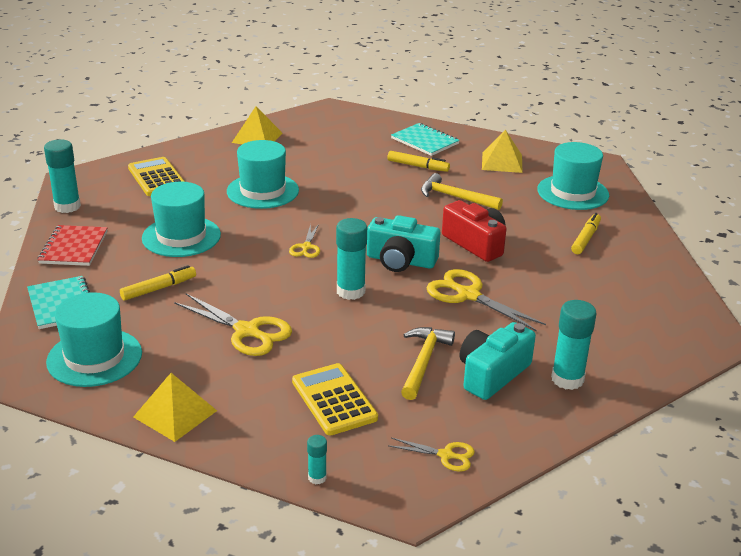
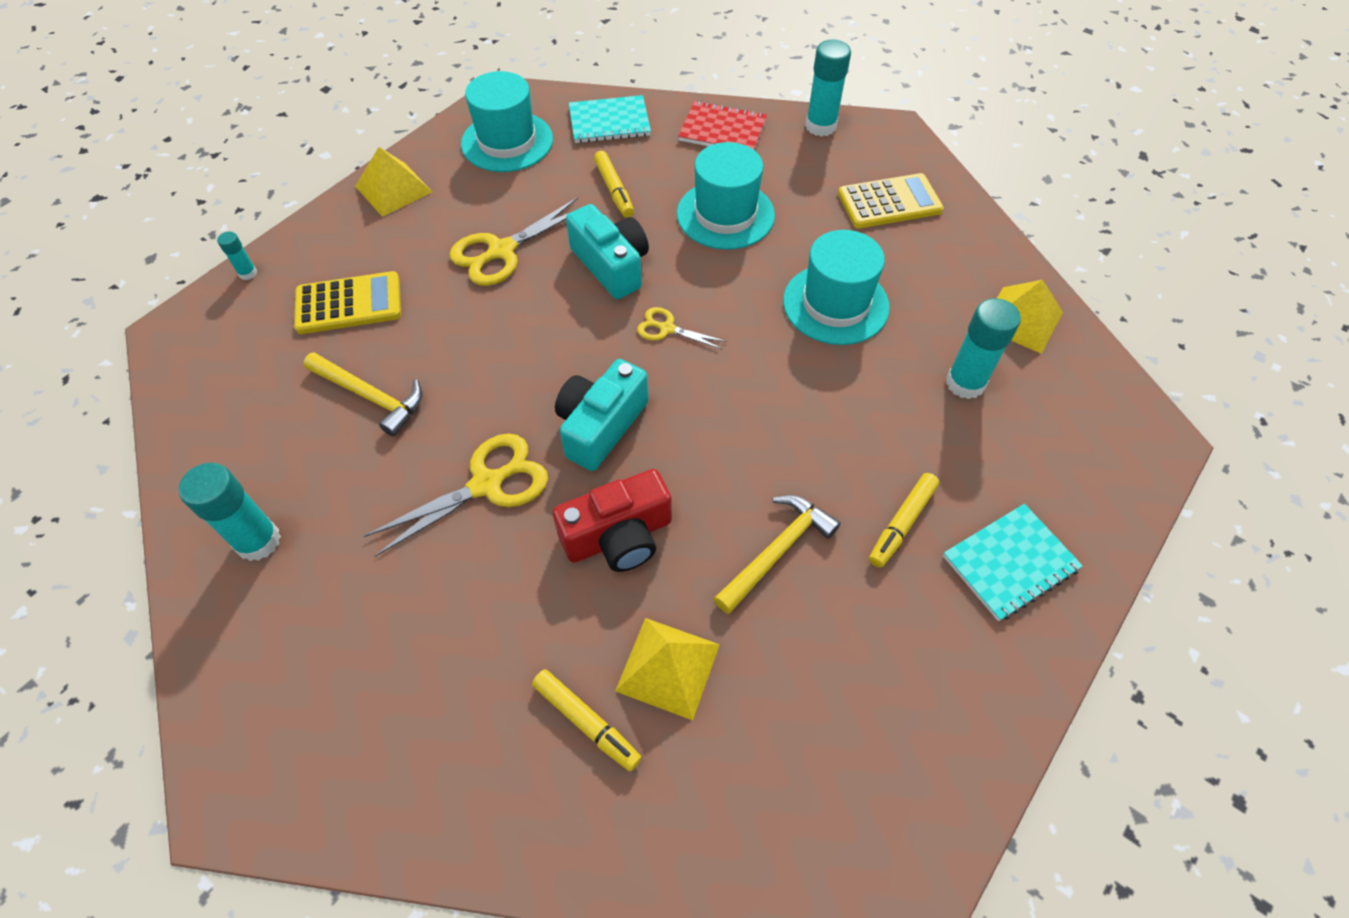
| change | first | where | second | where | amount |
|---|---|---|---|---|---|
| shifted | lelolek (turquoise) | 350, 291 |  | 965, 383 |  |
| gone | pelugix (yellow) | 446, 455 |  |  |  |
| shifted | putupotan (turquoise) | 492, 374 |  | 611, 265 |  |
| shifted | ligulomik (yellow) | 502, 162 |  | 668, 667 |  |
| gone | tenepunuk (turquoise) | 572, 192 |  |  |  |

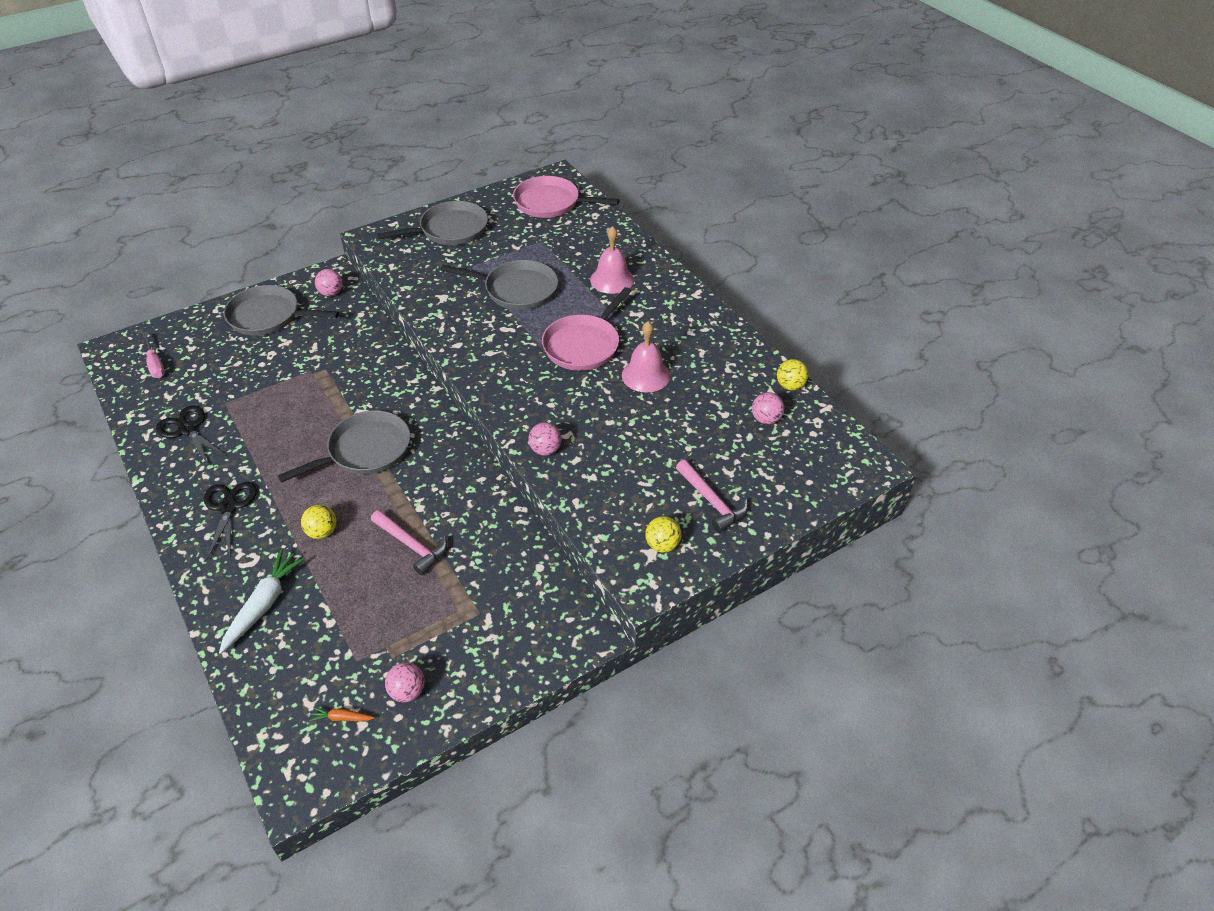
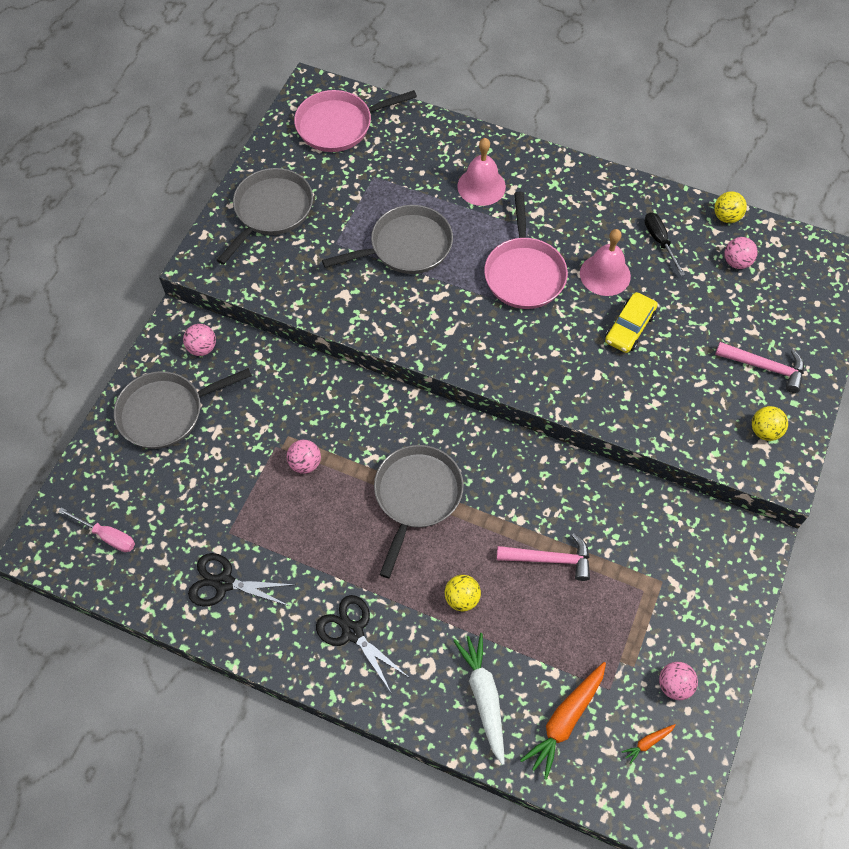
| change | first | where | second | where | amount |
|---|---|---|---|---|---|
| shifted | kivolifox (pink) | 545, 450 |  | 305, 463 |  |
| new |  |  | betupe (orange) | 565, 720 |  |
| new |  |  | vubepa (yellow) | 629, 327 |  |
| new |  |  | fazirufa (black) | 659, 241 |  |

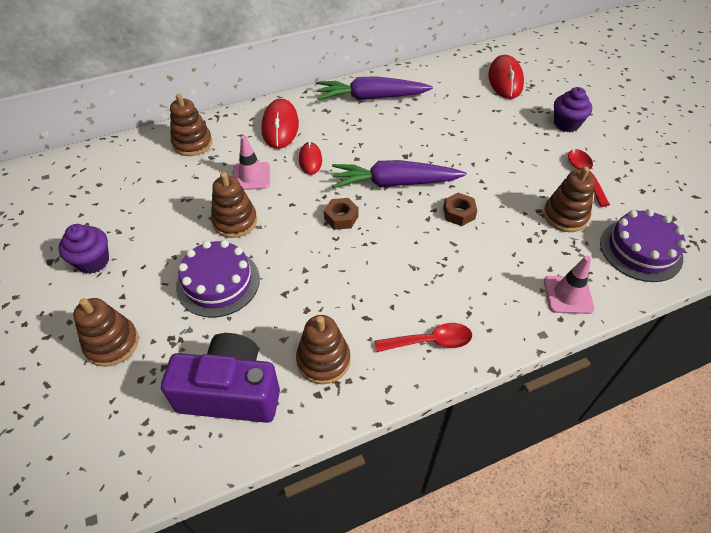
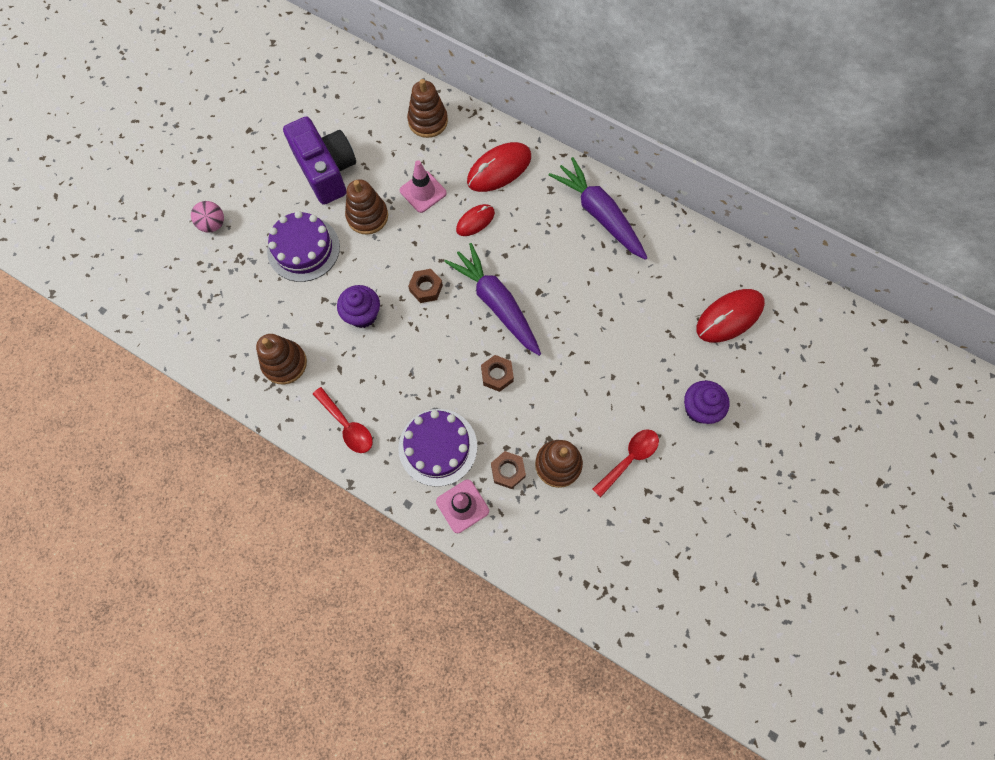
| change | first | where | second | where | amount |
|---|---|---|---|---|---|
| shifted | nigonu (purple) | 93, 261 |  | 362, 314 |  |
| swapped | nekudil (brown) | 112, 343 | kivolifox (pink) | 213, 224 |  |
| shifted | putupotan (purple) | 230, 392 |  | 326, 171 |  |
| shifted | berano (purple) | 640, 250 |  | 437, 447 |  |
| new |  |  | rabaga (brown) | 508, 471 |  |

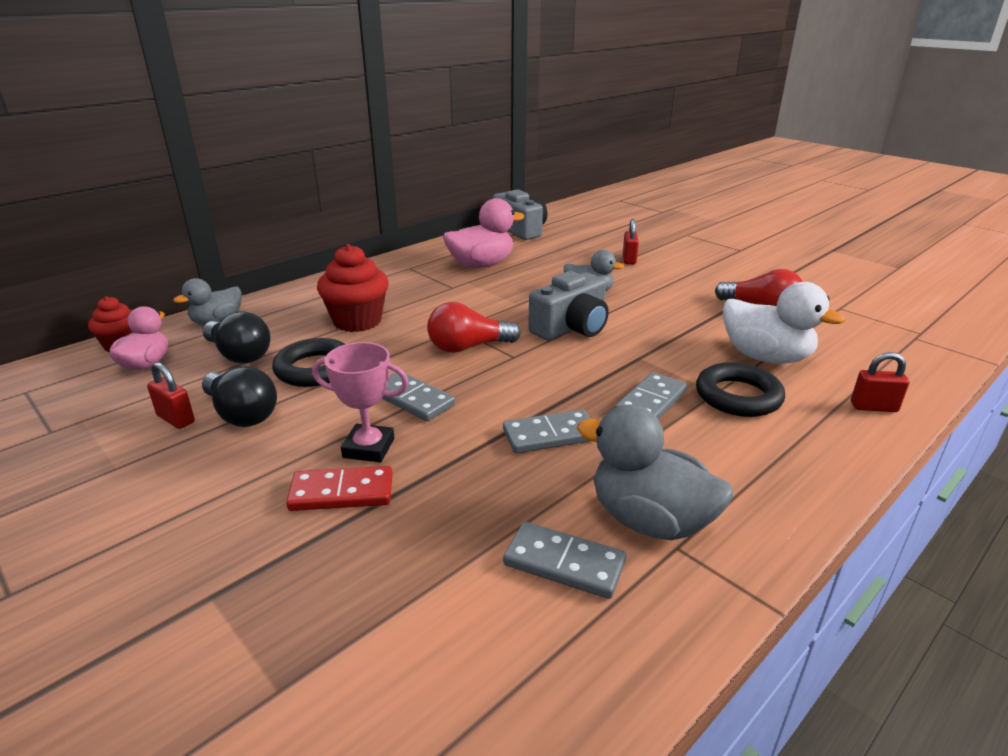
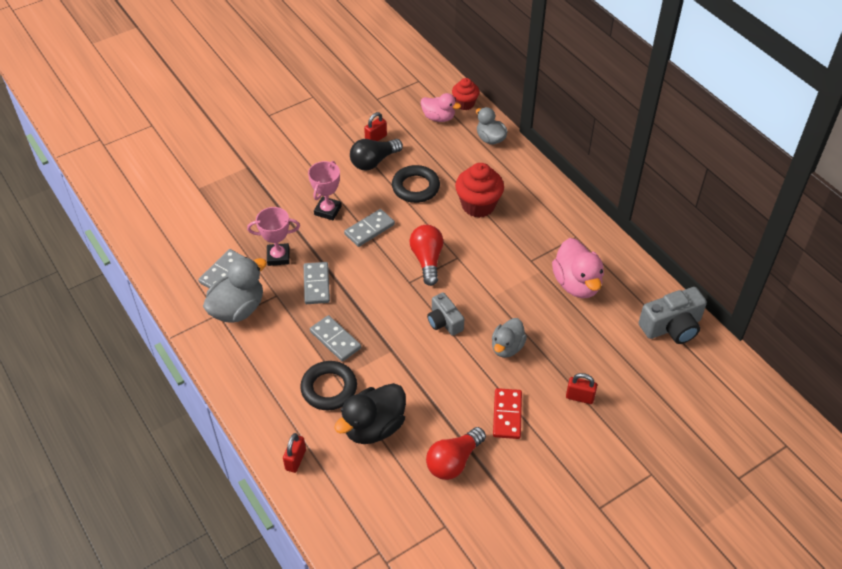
| change | first | where | second | where | amount |
|---|---|---|---|---|---|
| gone | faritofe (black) | 239, 355 |  |  |  |
| shifted | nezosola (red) | 342, 492 |  | 507, 415 |  |
| scaled | putupotan (grey) | 571, 328 |  | 444, 321 | x0.65 |
| repainted | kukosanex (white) | 765, 357 | kukosanex (black) | 374, 427 |  |
| new |  |  | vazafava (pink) | 278, 257 |  |

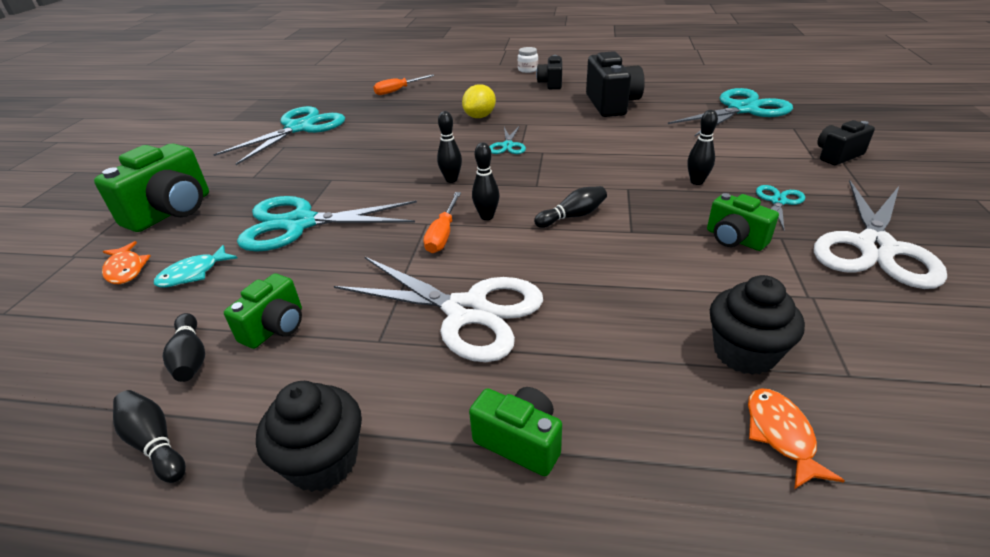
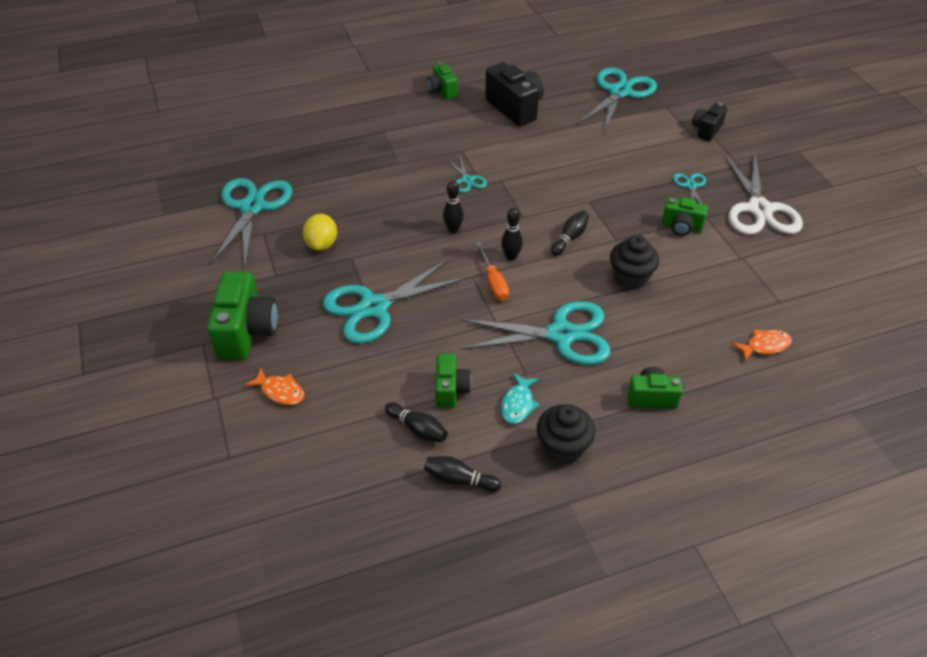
| change | first | where | second | where | amount |
|---|---|---|---|---|---|
| shifted | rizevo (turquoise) | 193, 273 |  | 518, 404 |  |
| repainted | pelugix (white) | 466, 311 | pelugix (turquoise) | 561, 335 |  |
| gone | fazirufa (orange) | 398, 90 |  |  |  |
| shifted | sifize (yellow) | 480, 116 |  | 322, 244 |  |
| gone | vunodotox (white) | 528, 70 |  |  |  |
| repainted | putupotan (black) | 551, 84 | putupotan (green) | 442, 91 |  |
| gone | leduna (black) | 696, 182 |  |  |  |
| shifted | nigonu (black) | 744, 353 |  | 630, 278 |  |
| rotated | rizevo (orange) | 781, 435 |  | 764, 346 | 105 degrees clockwise |

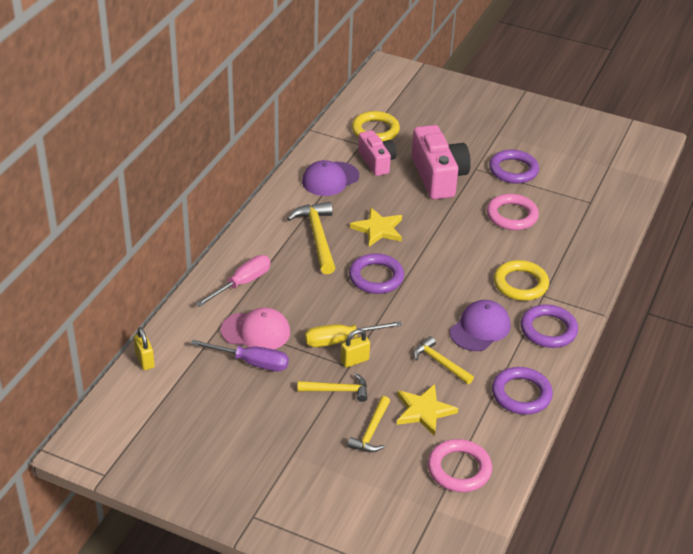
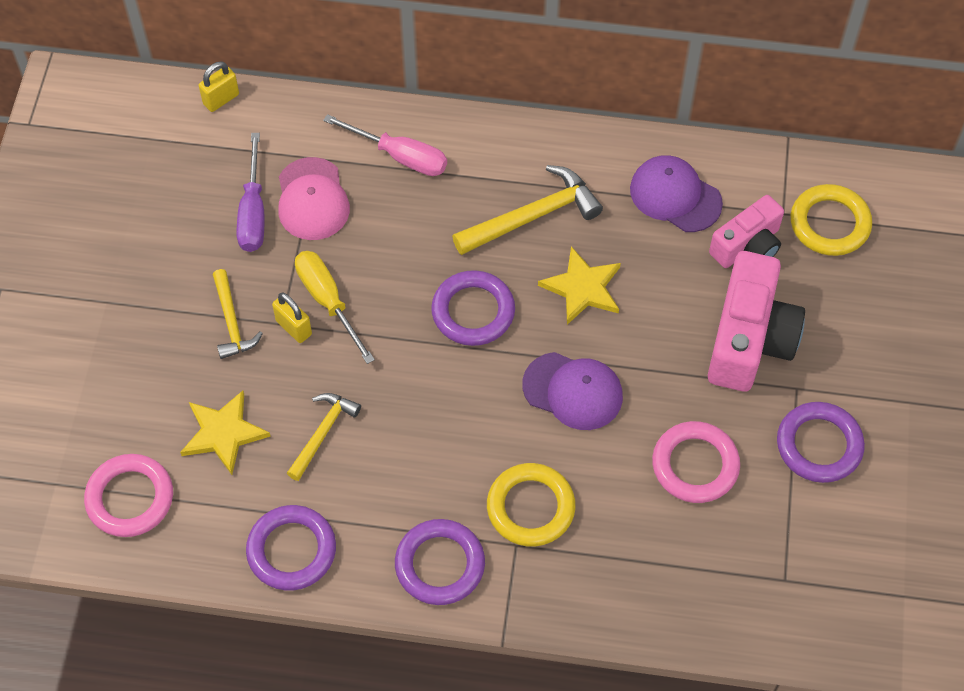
| change | first | where | second | where | amount |
|---|---|---|---|---|---|
| gone | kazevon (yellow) | 371, 431 |  |  |  |
| rotated | putupotan (pink) | 438, 177 |  | 749, 339 | 45 degrees counterclockwise |
| shifted | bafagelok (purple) | 480, 328 |  | 573, 391 |  |

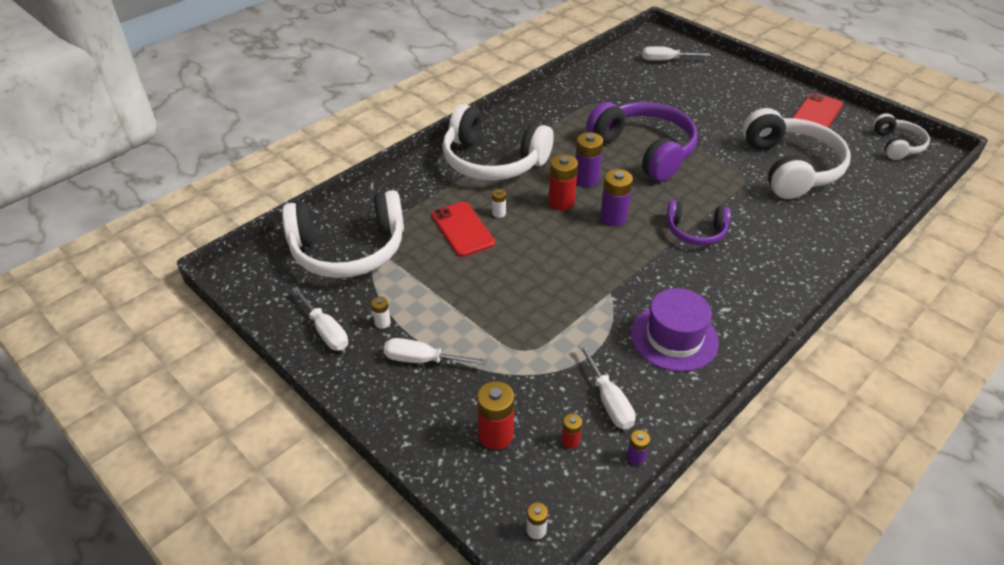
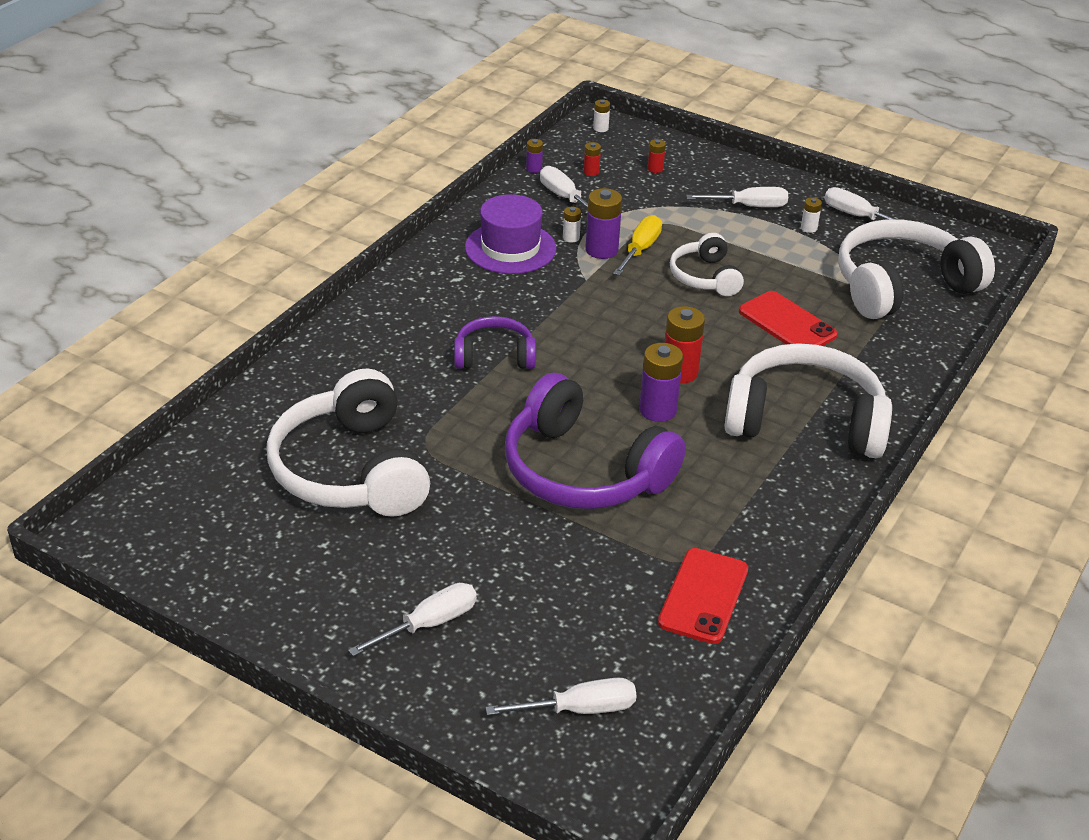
| change | first | where | second | where | amount |
|---|---|---|---|---|---|
| scaled | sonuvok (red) | 495, 435 |  | 655, 169 | x0.52 |
| shifted | sonuvok (white) | 499, 213 |  | 571, 238 |  |
| shifted | sonuvok (purple) | 613, 217 |  | 601, 250 |  |
| shifted | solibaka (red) | 816, 113 |  | 703, 596 |  |
| shifted | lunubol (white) | 897, 145 |  | 704, 277 |  |
| new |  |  | fazirufa (white) | 428, 624 |  |
| new |  |  | fazirufa (yellow) | 640, 250 |  |

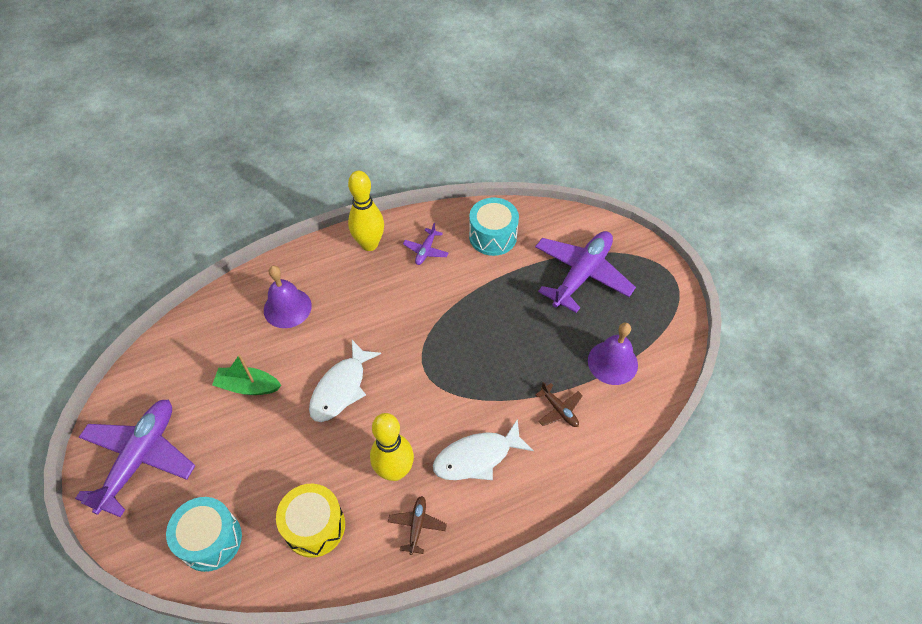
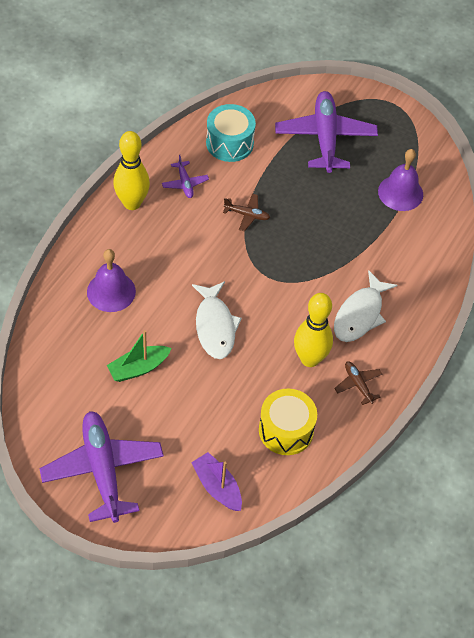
| change | first | where | second | where | amount |
|---|---|---|---|---|---|
| swapped | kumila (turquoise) | 210, 540 | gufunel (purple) | 217, 487 |  |
| shifted | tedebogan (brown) | 559, 410 |  | 247, 215 |  |

